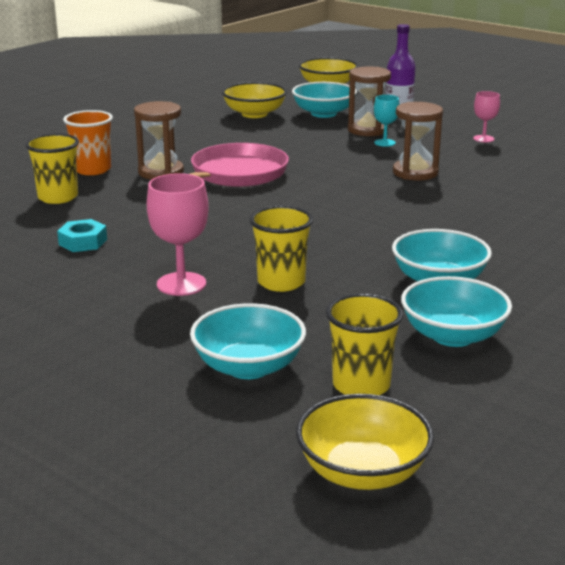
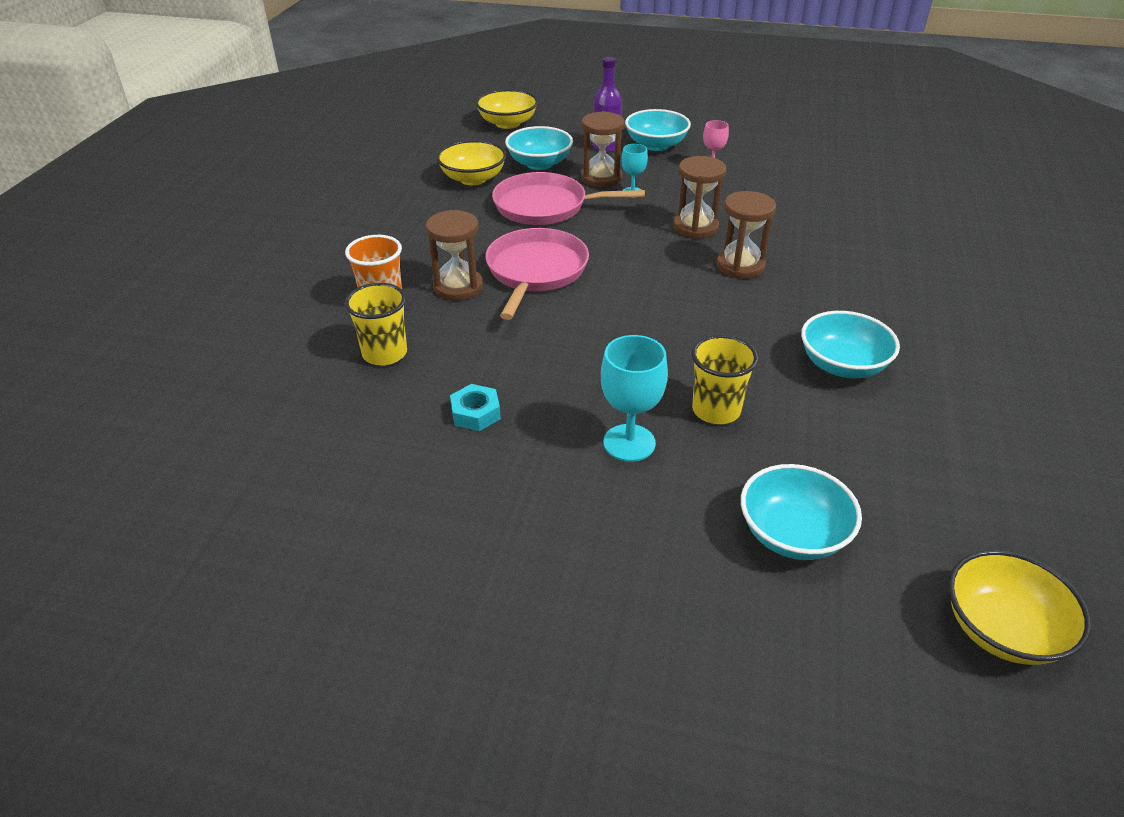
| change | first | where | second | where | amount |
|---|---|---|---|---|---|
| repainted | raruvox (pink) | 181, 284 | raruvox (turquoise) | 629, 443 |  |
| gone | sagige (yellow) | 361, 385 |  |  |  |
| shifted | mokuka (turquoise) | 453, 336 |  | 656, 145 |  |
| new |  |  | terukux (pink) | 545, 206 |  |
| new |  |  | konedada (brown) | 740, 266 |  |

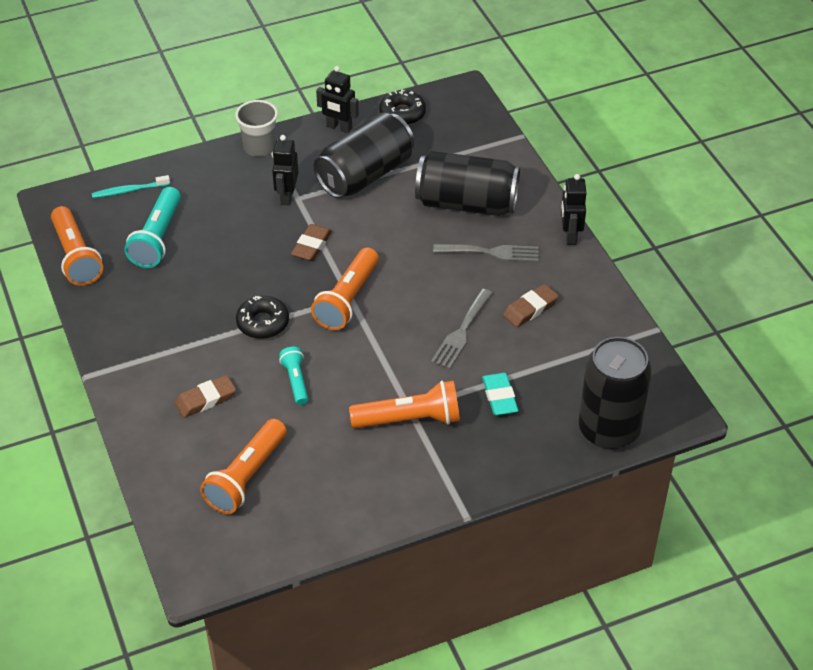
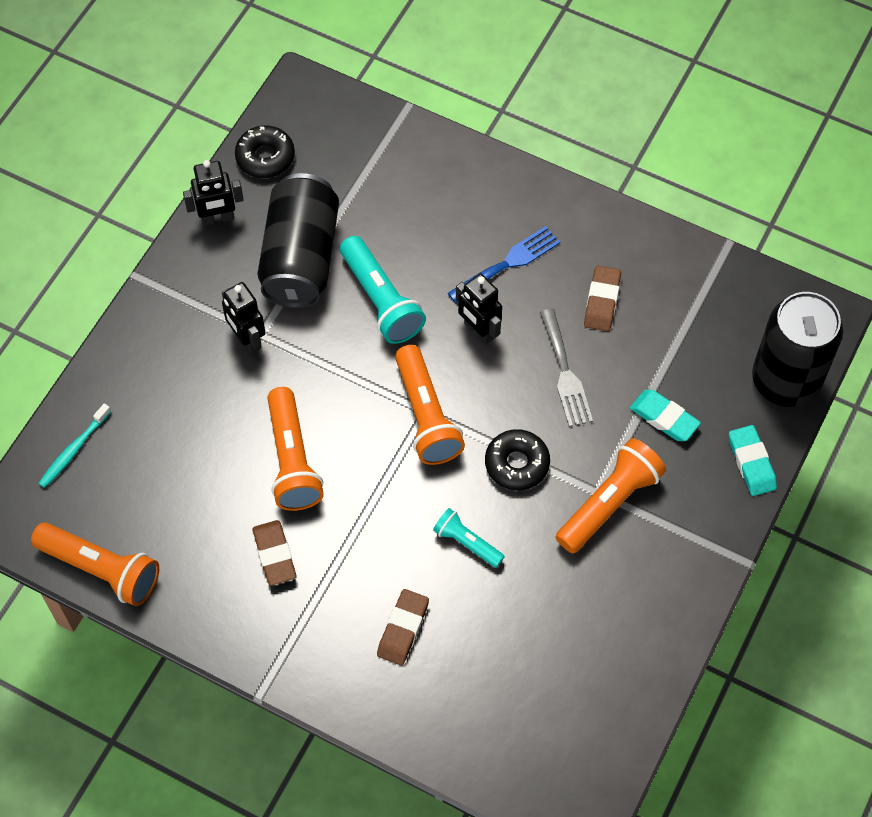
| change | first | where | second | where | amount |
|---|---|---|---|---|---|
| shifted | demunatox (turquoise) | 158, 238 |  | 381, 300 |  |
| shifted | demunatox (orange) | 246, 477 |  | 292, 460 |  |
| gone | sagige (grey) | 259, 147 |  |  |  |
| shifted | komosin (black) | 263, 323 |  | 517, 464 |  |
| shifted | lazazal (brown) | 311, 246 |  | 274, 555 |  |
| gone | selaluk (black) | 466, 203 |  |  |  |
| repainted | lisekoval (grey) | 491, 252 | lisekoval (blue) | 508, 263 |  |
| shifted | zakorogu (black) | 570, 235 |  | 478, 331 |  |
| new |  |  | lazazal (turquoise) | 751, 463 |  |

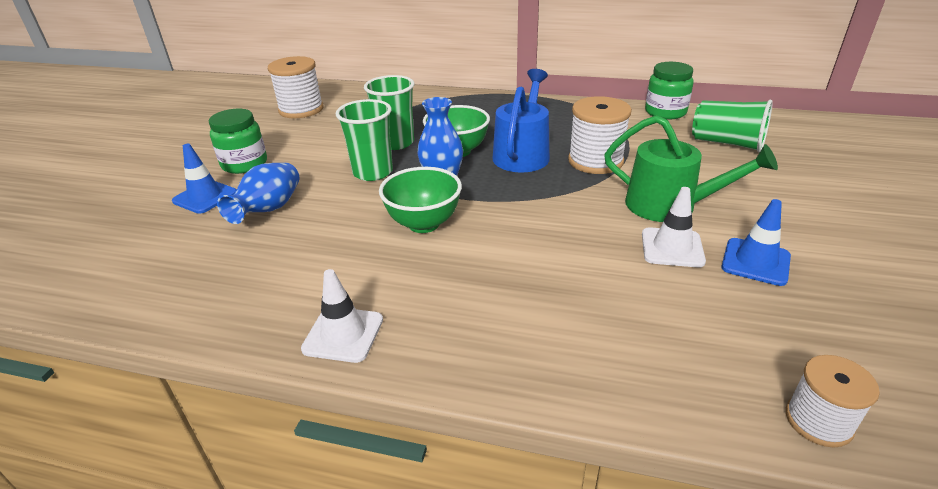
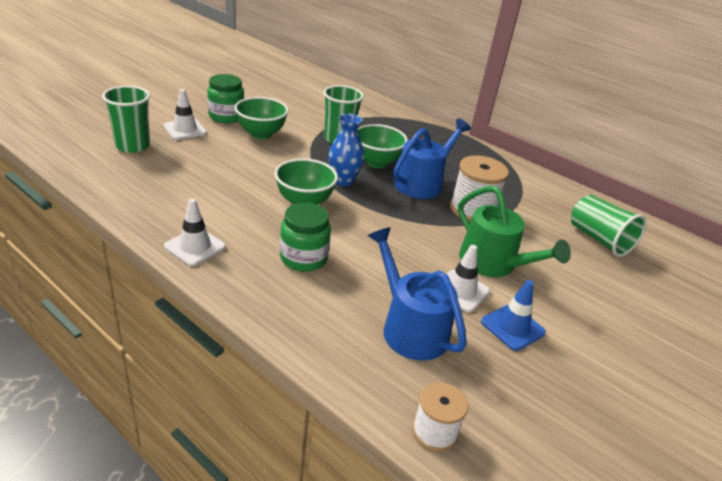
| change | first | where | second | where | amount |
|---|---|---|---|---|---|
| repainted | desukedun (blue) | 205, 197 | desukedun (white) | 185, 130 |  |
| gone | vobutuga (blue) | 269, 209 |  |  |  |
| gone | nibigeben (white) | 301, 109 |  |  |  |
| shifted | sagige (green) | 373, 172 |  | 132, 146 |  |
| shifted | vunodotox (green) | 665, 112 |  | 303, 258 |  |
| new |  |  | mokuka (green) | 261, 134 |  |
| new |  |  | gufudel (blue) | 410, 328 |  |

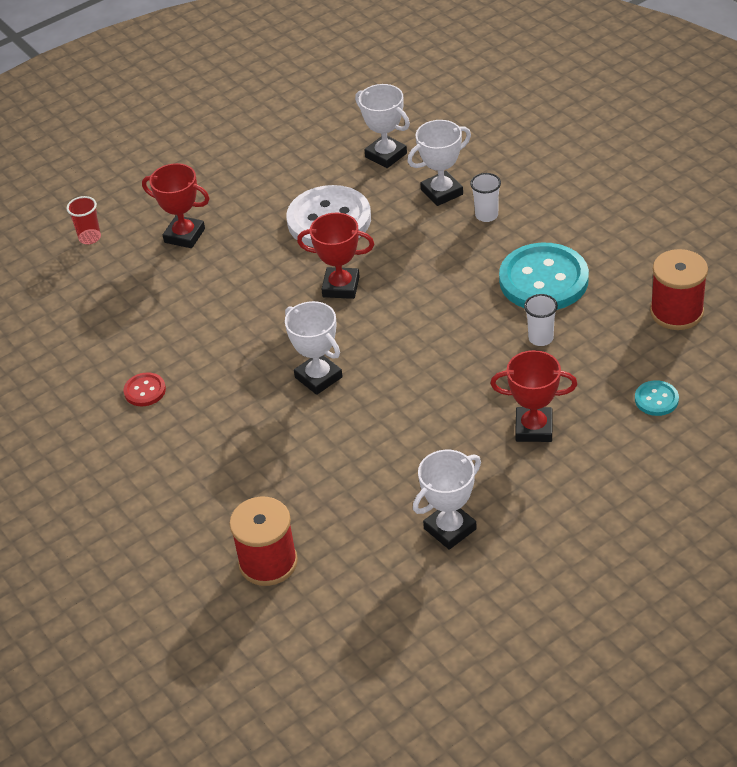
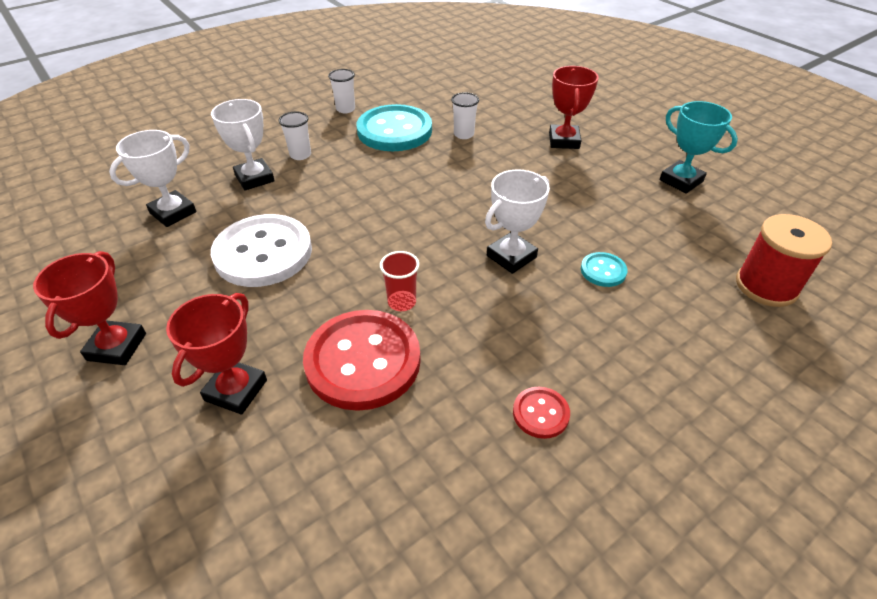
| change | first | where | second | where | amount |
|---|---|---|---|---|---|
| shifted | sagige (red) | 90, 238 |  | 402, 302 |  |
| shifted | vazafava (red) | 341, 287 |  | 117, 347 |  |
| repainted | vazafava (white) | 450, 529 | vazafava (turquoise) | 681, 181 |  |
| shifted | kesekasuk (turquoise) | 656, 399 |  | 603, 271 |  |
| gone | nibigeben (red) | 676, 312 |  |  |  |
| new |  |  | kesekasuk (red) | 363, 361 |  |
| new |  |  | sagige (white) | 345, 109 |  |

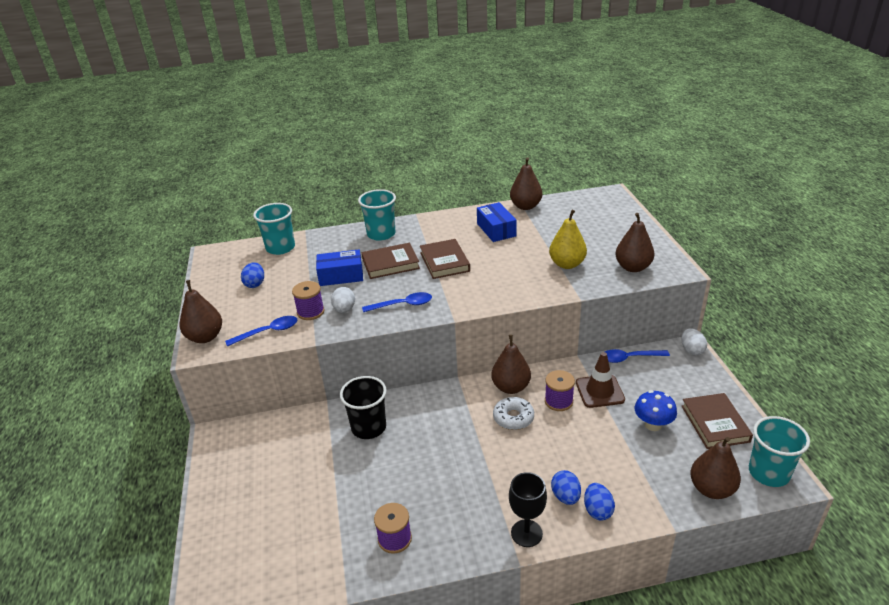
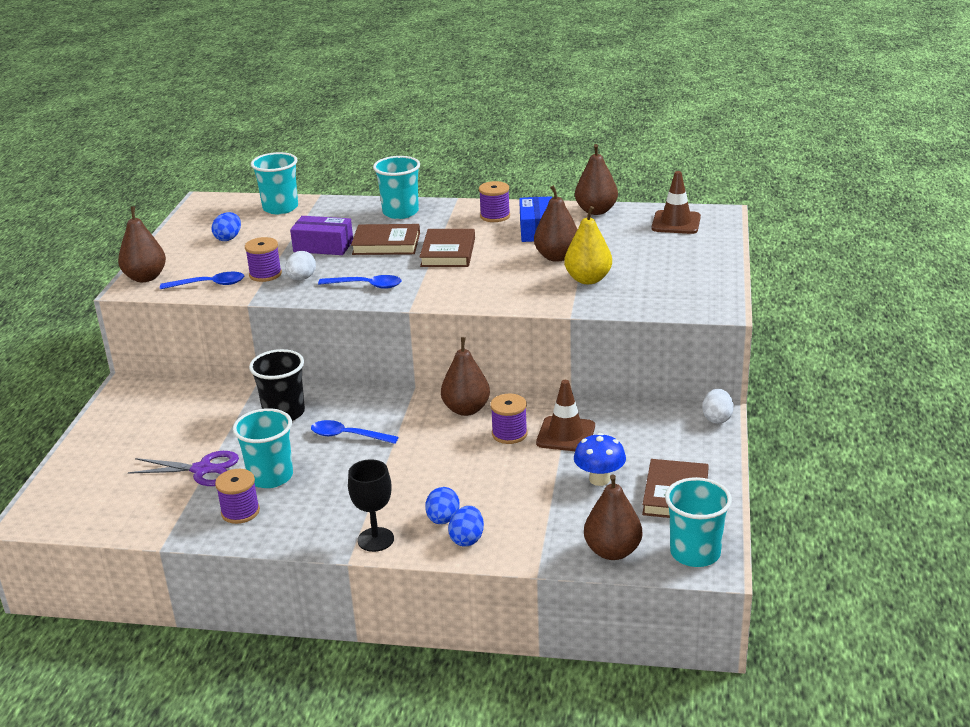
| change | first | where | second | where | amount |
|---|---|---|---|---|---|
| repainted | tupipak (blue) | 341, 276 | tupipak (purple) | 323, 246 |  |
| gone | komosin (white) | 513, 418 |  |  |  |
| shifted | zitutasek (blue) | 630, 358 |  | 348, 436 |  |
| shifted | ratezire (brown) | 633, 267 |  | 557, 257 |  |
| new |  |  | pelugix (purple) | 202, 470 |  |
| new |  |  | sagige (turquoise) | 270, 477 |  |
| new |  |  | nibigeben (purple) | 495, 216 |  |
| new |  |  | desukedun (brown) | 676, 223 |  |

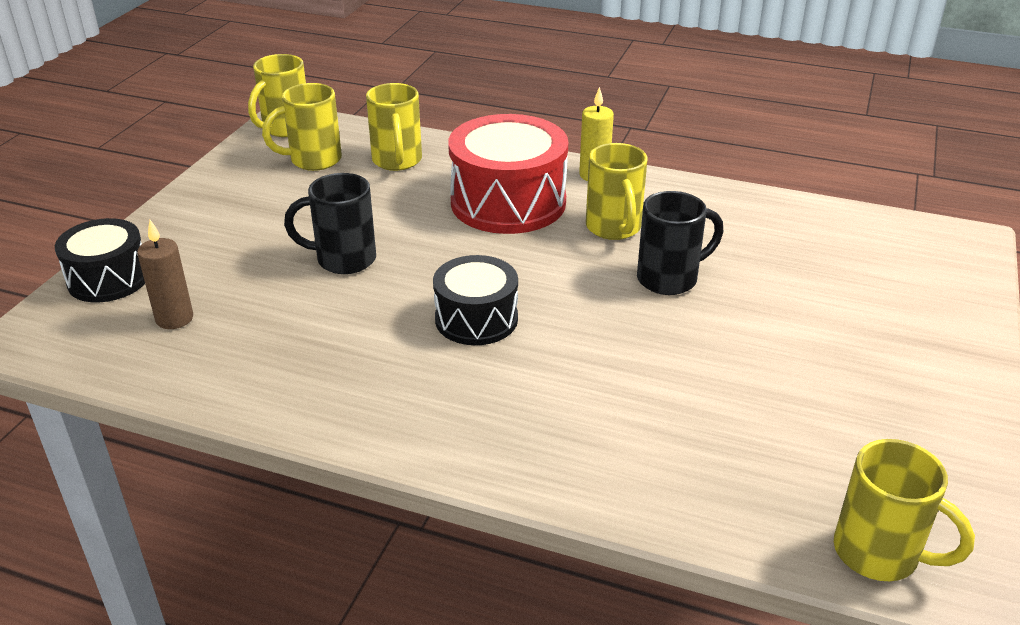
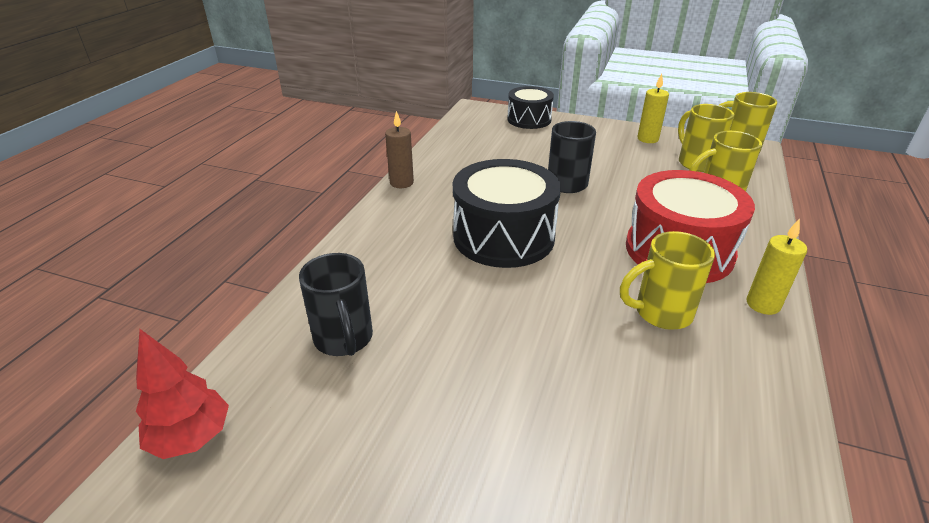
| change | first | where | second | where | amount |
|---|---|---|---|---|---|
| shifted | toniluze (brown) | 174, 319 |  | 401, 183 |  |
| scaled | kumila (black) | 476, 319 |  | 503, 236 | x1.64 |
| shifted | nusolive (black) | 670, 279 |  | 344, 339 |  |
| swapped | nusolive (yellow) | 879, 554 | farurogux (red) | 192, 438 |  |
| new |  |  | toniluze (yellow) | 647, 139 |  |

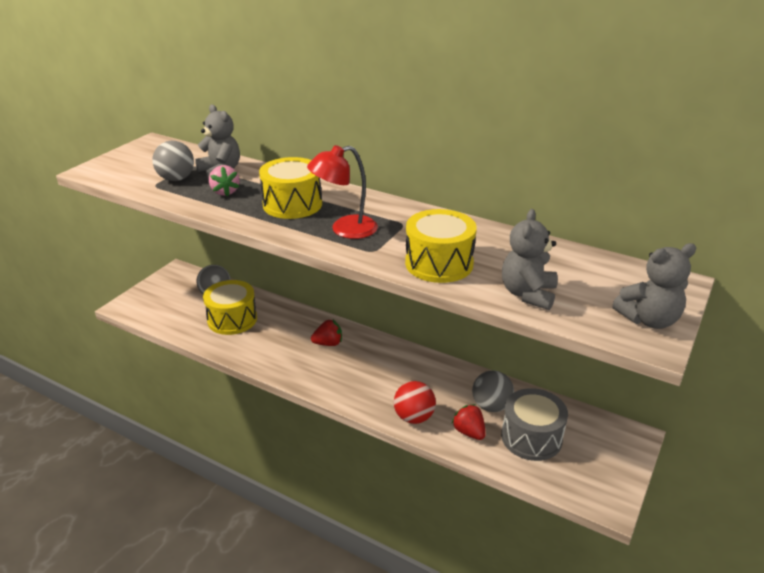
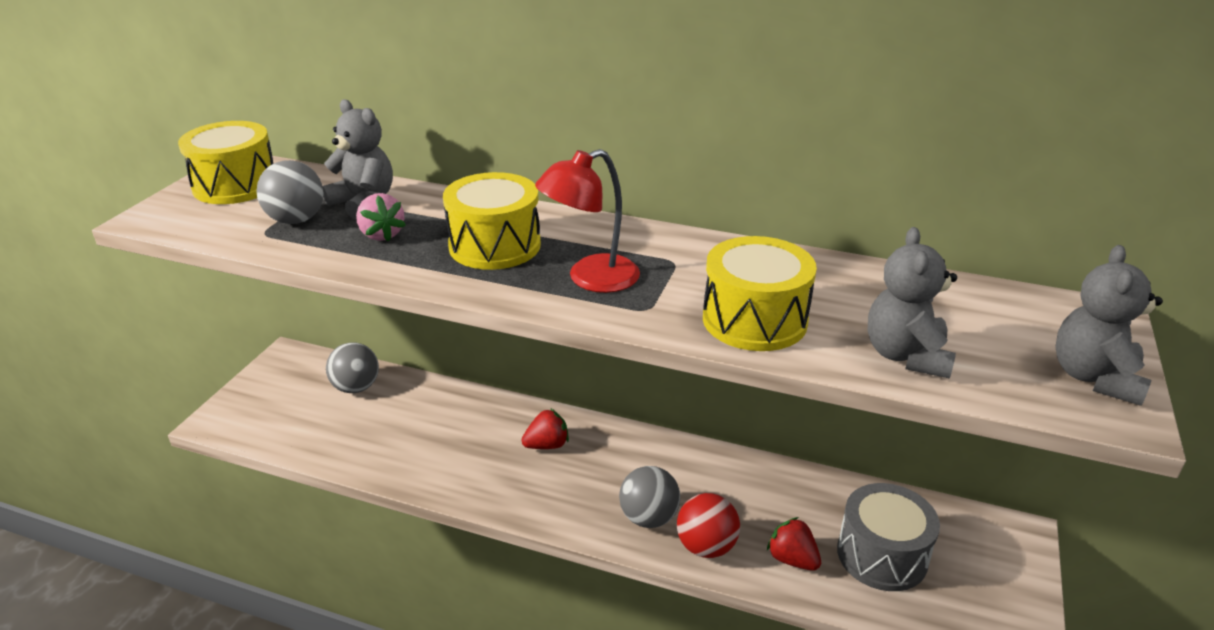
| change | first | where | second | where | amount |
|---|---|---|---|---|---|
| shifted | kumila (yellow) | 232, 319 |  | 235, 185 |  |
| shifted | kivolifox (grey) | 491, 406 |  | 649, 518 |  |
| rotated | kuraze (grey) | 649, 320 |  | 1094, 378 | 135 degrees clockwise |

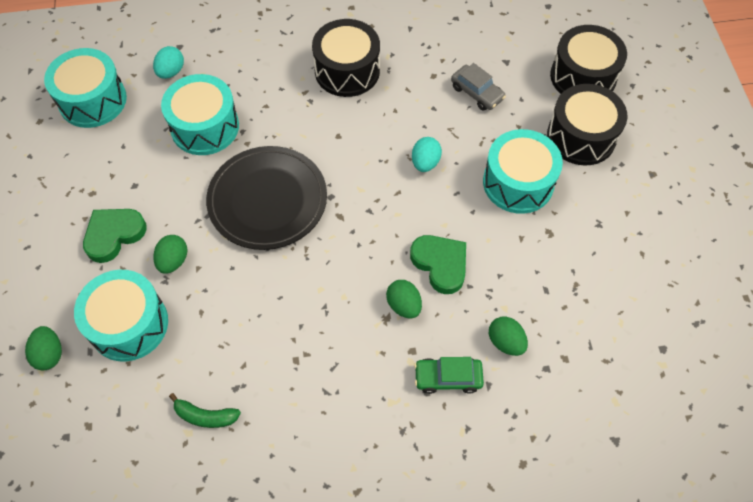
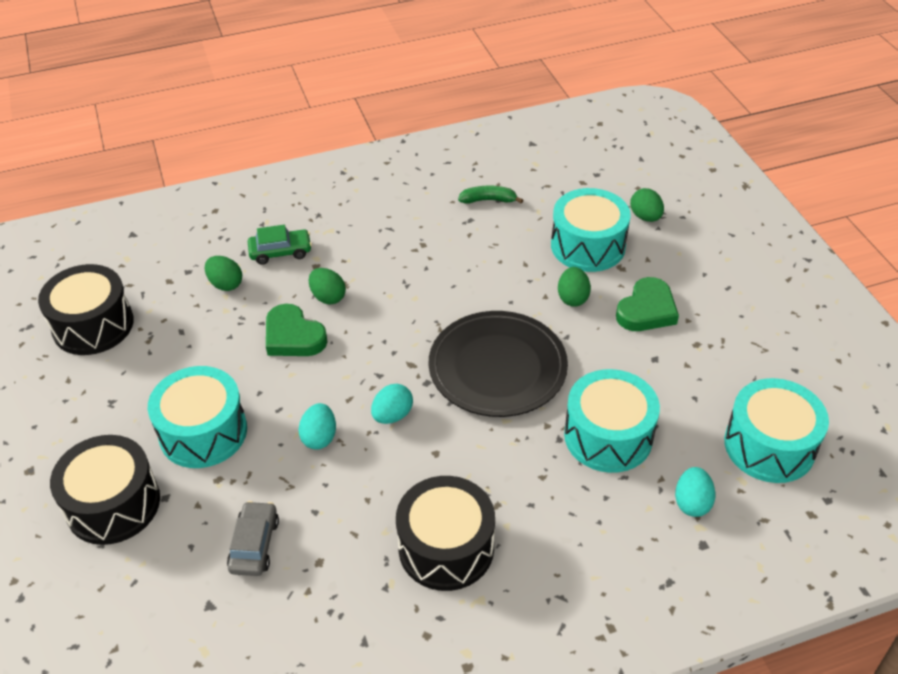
| change | first | where | second | where | amount |
|---|---|---|---|---|---|
| rotated | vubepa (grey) | 477, 93 |  | 254, 545 | 60 degrees clockwise |
| shifted | kumila (black) | 583, 77 |  | 93, 325 |  |
| new |  |  | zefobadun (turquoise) | 392, 415 |  |

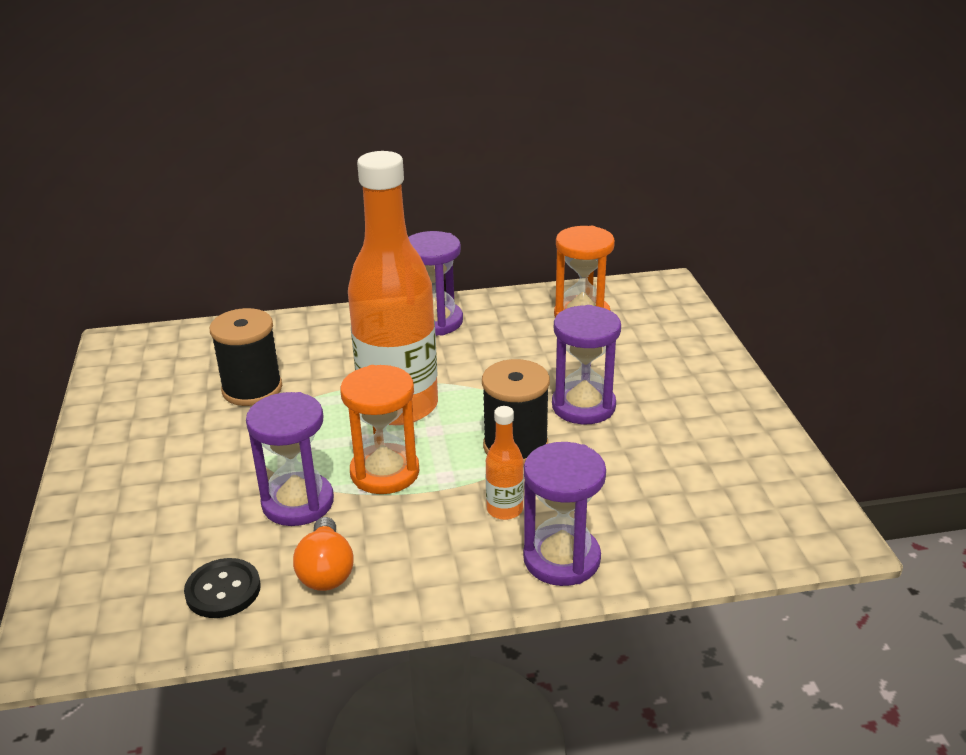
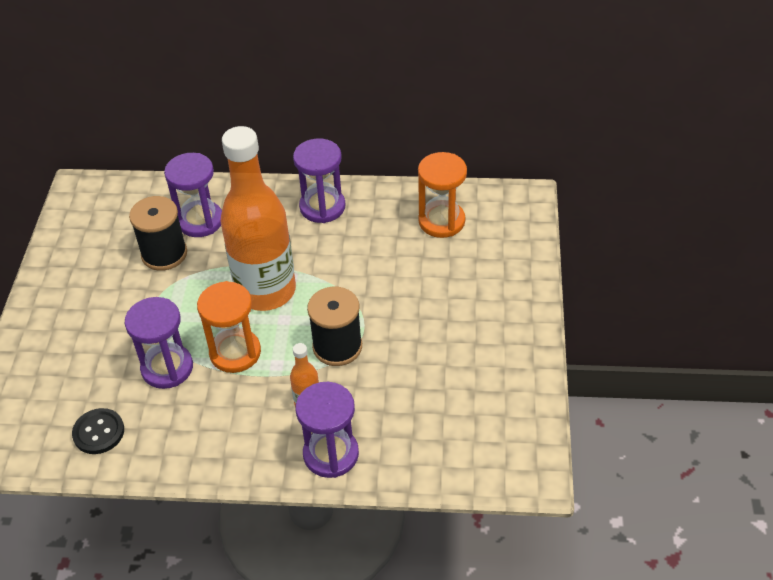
| change | first | where | second | where | amount |
|---|---|---|---|---|---|
| gone | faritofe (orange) | 326, 571 |  |  |  |
| shifted | konedada (purple) | 583, 406 |  | 200, 221 |  |

